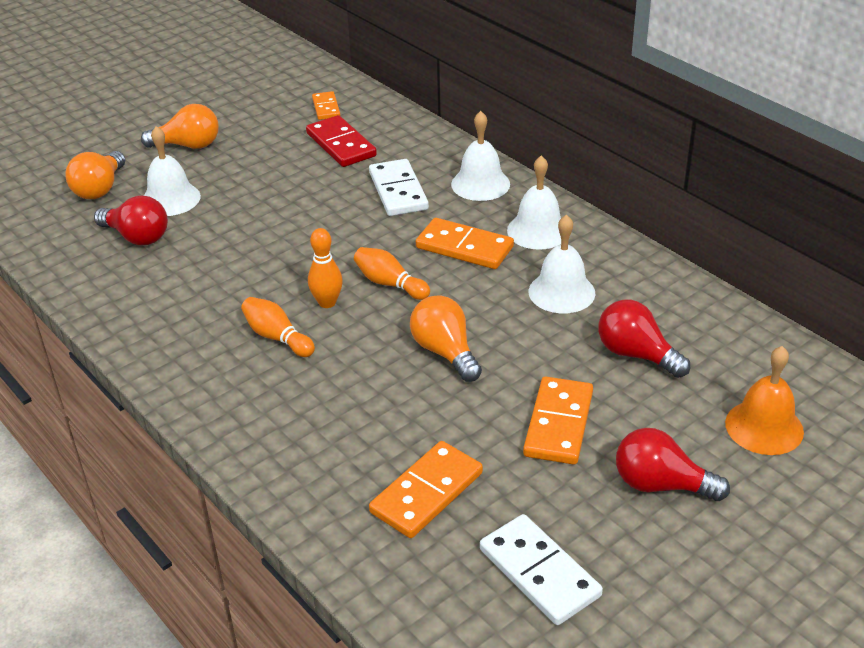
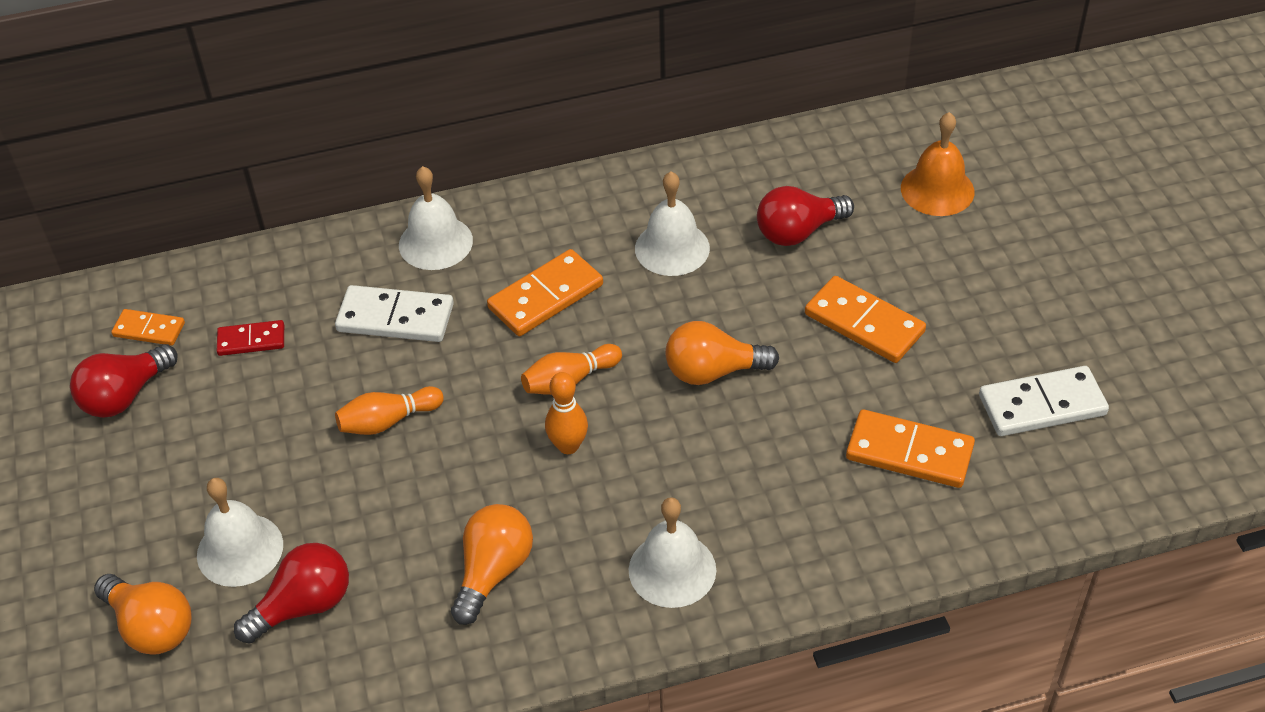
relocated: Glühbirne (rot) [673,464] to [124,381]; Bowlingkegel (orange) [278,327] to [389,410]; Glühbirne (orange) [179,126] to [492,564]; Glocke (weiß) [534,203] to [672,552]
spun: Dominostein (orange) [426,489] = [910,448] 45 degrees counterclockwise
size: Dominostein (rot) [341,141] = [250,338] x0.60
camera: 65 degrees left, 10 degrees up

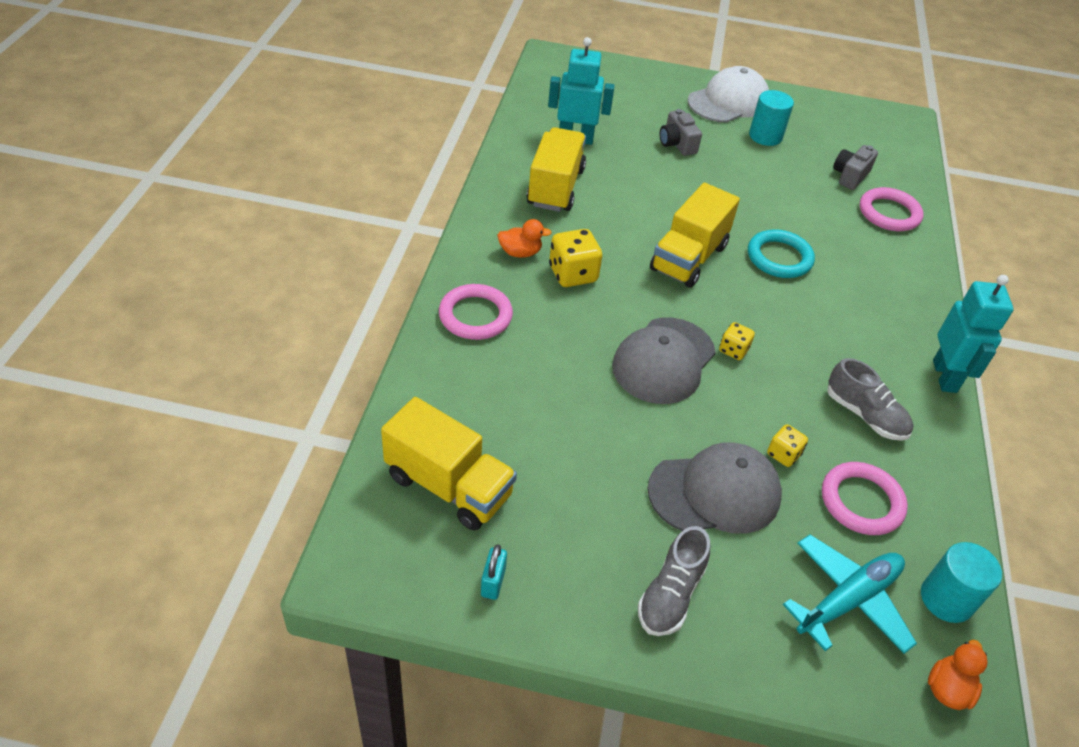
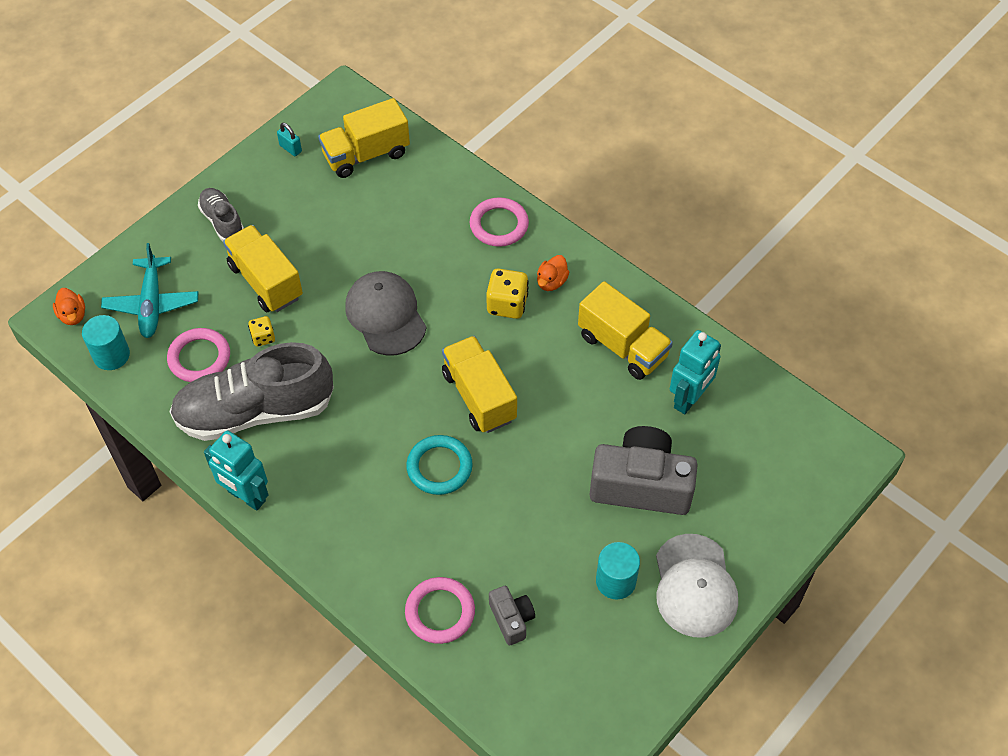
missing: Spielwürfel (gelb) [737,341]
exchanged: Kappe (grau) [715,488] to Lastwagen (gelb) [263,268]
size: Schuh (grau) [870,399] = [251,391] x2.05; Kamera (grau) [681,132] = [644,470] x2.04
camera: 125 degrees right, 10 degrees up

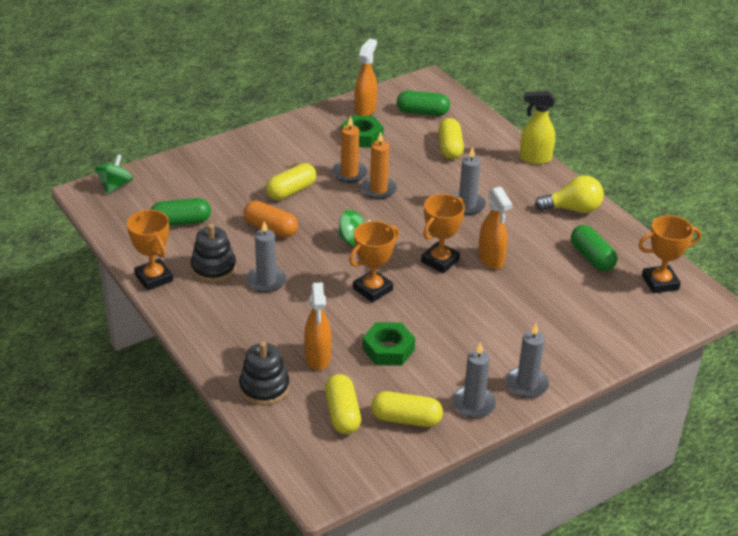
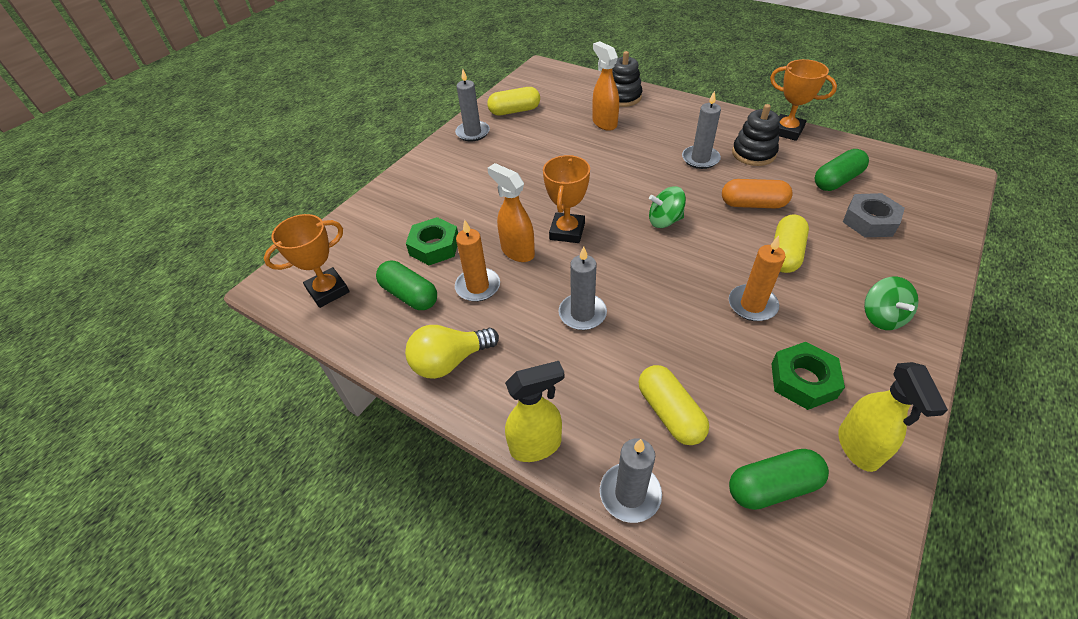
missing: Kapsel (gelb) [343,404]; Pokal (orange) [374,261]
appeared: Sechskantmutter (grau) [874,215]
relocated: Sechskantmutter (grün) [388,344] to [432,241]; Kerze (orange) [379,165] to [477,261]; Kerze (grau) [527,360] to [631,480]; Kreisel (grün) [114,174] to [891,303]
colour: Sprühflasche (orange) [365,77] to Sprühflasche (gelb) [893,417]
camera: 160 degrees right, 10 degrees up

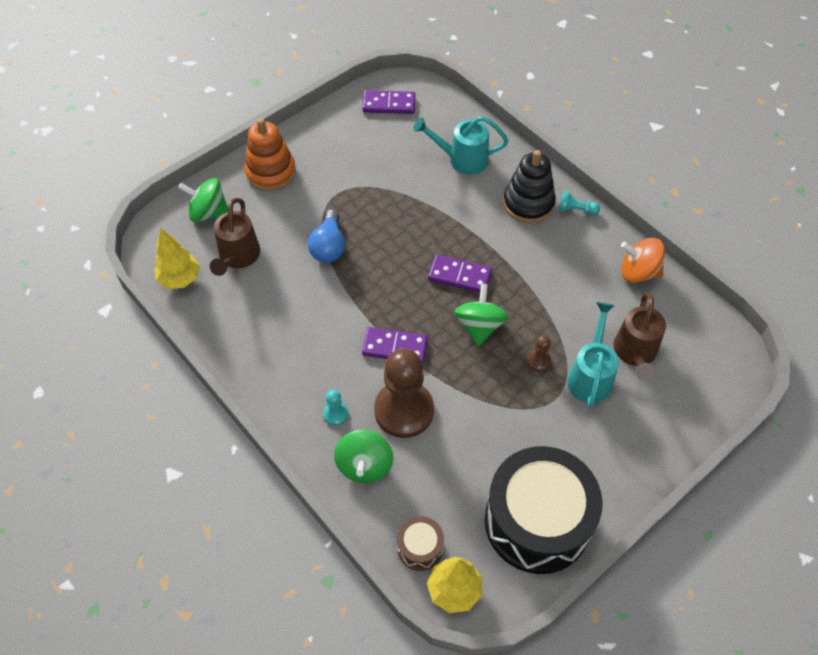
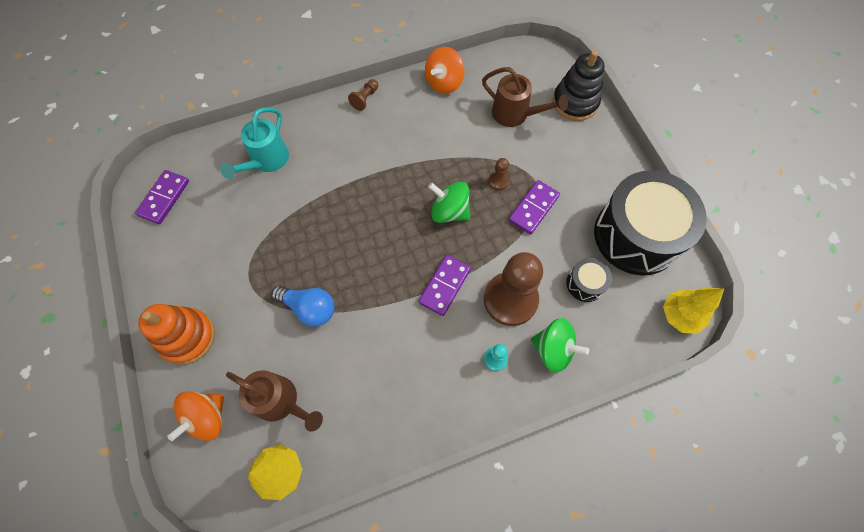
missing: Trommel (braun) [420,543]; Gießkanne (türkis) [593,354]
appeared: Trommel (schwarz) [589,280]
relocated: Dominostein (lila) [460,274] to [534,207]; Stapelspielzeug (schwarz) [529,186] to [578,85]
colour: Kreisel (grün) [203,200] to Kreisel (orange) [195,416]; Bauer (türkis) [579,202] to Bauer (braun) [363,95]
camera: 70 degrees left, 10 degrees up

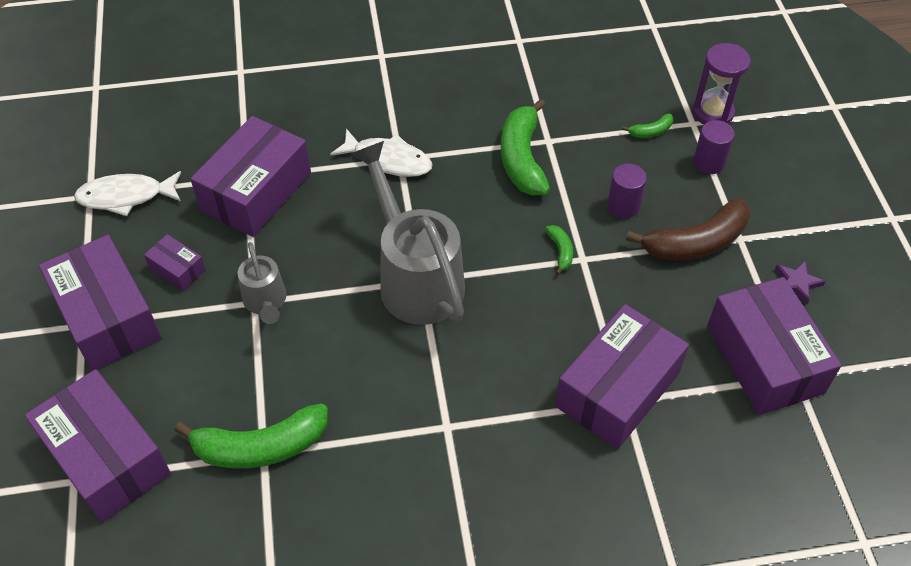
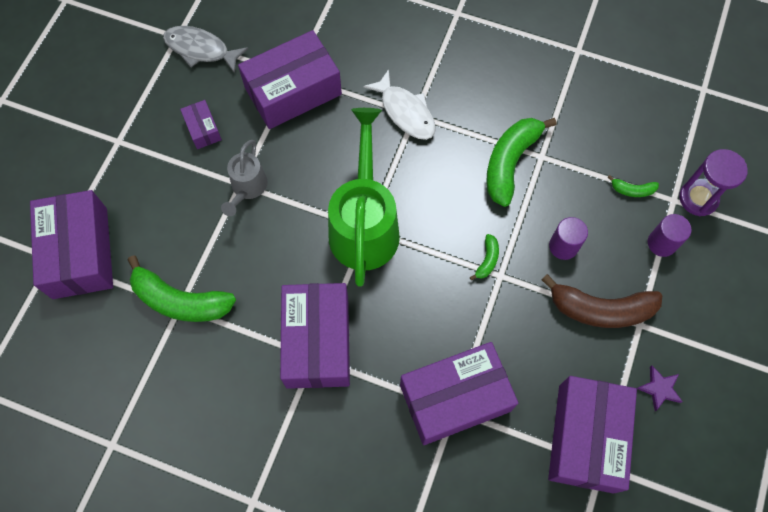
relocated: Schachtel (lila) [100,303] to [315,336]
colour: Fisch (weiß) [127,193] to Fisch (grau) [205,50]; Gießkanne (grau) [408,233] to Gießkanne (grün) [364,197]
camera: 30 degrees right, 15 degrees up

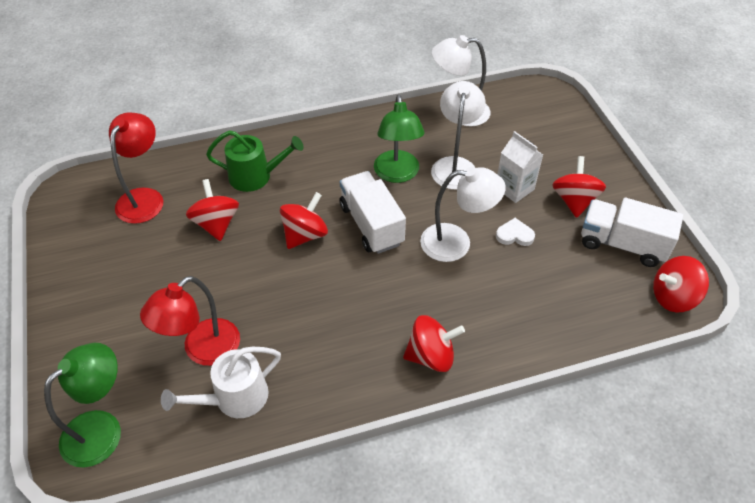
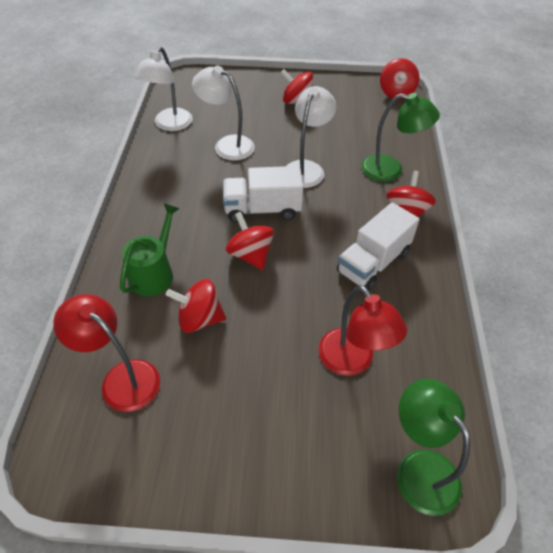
missing: Gießkanne (weiß) [221,382]; Herz (weiß) [515,232]; Getränkekarton (weiß) [520,167]
relocated: Lastwagen (weiß) [632,232] to [378,246]; Lampe (grün) [399,139] to [400,137]
camera: 70 degrees left, 0 degrees up

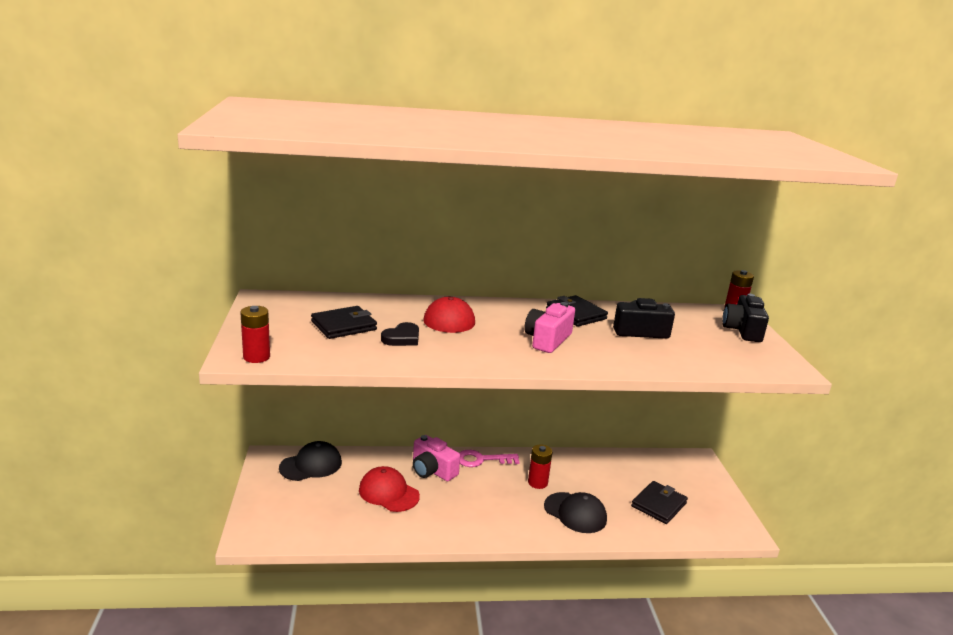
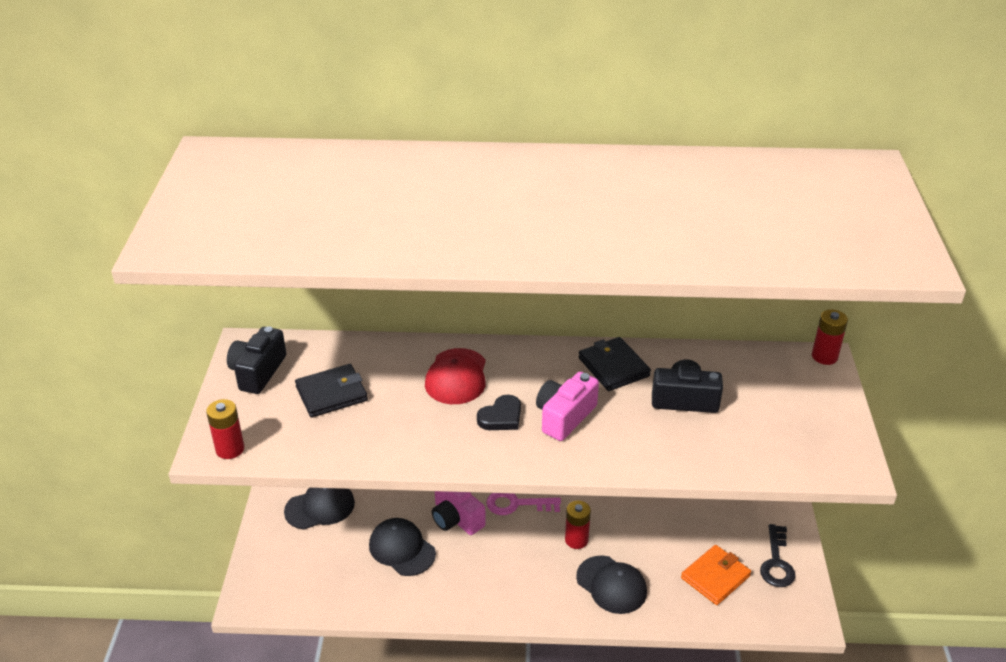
appeared: Schlüssel (schwarz) [778,555]
relocated: Kamera (schwarz) [745,317] to [256,360]; Herz (schwarz) [400,334] to [499,412]
colour: Kappe (rot) [389,489] to Kappe (schwarz) [402,547]; Geldbörse (schwarz) [659,502] to Geldbörse (orange) [716,575]
camera: 10 degrees right, 15 degrees up

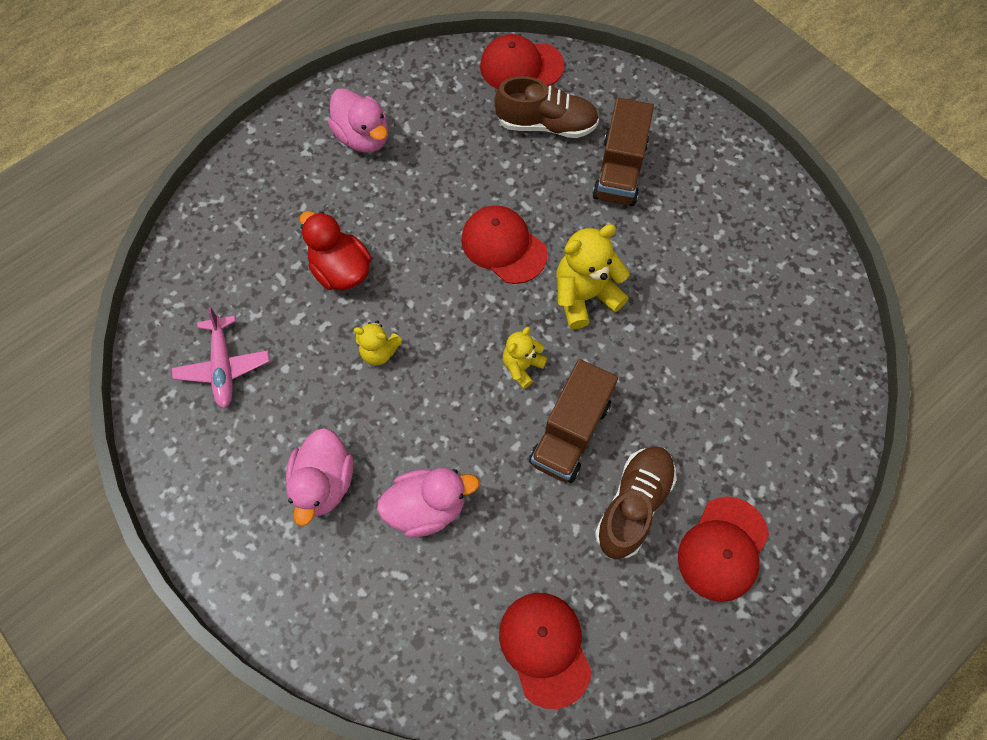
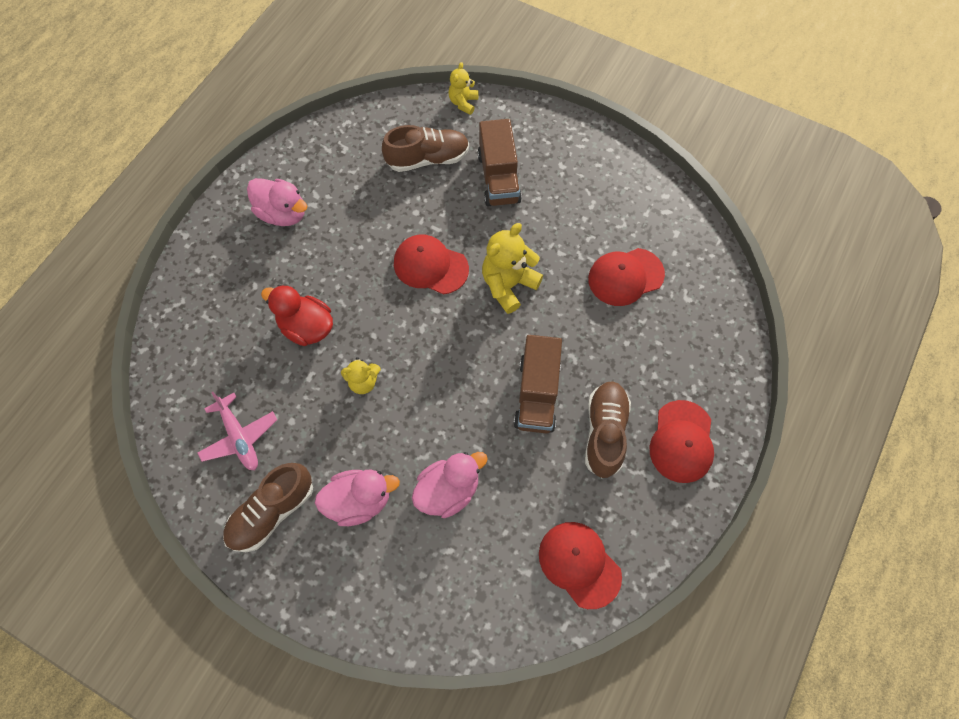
appeared: Schuh (braun) [268,507]
relocated: Teddybär (gelb) [525,357] to [463,88]; Kappe (rot) [522,61] to [626,277]
spun: Ente (rosa) [319,477] = [357,497] 90 degrees counterclockwise
camera: 20 degrees left, 0 degrees up

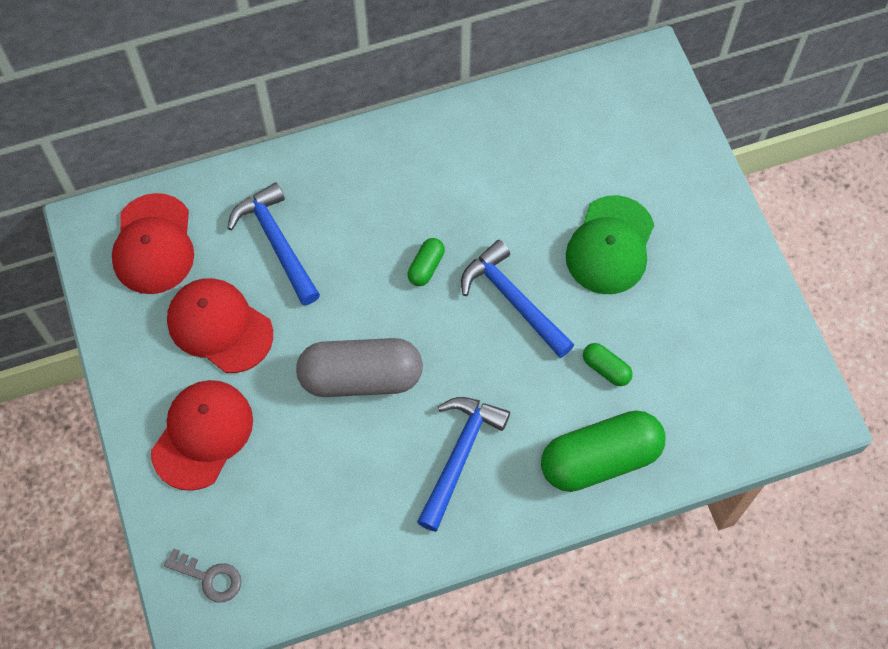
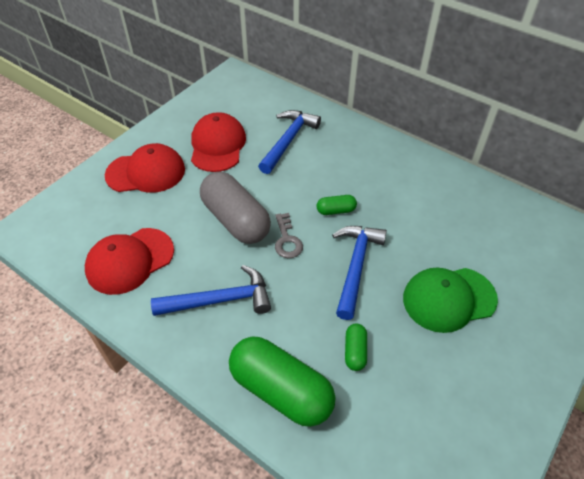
relocated: Kappe (rot) [153,243] to [129,261]; Schlüssel (grau) [202,575] to [289,235]
camera: 55 degrees right, 15 degrees down

